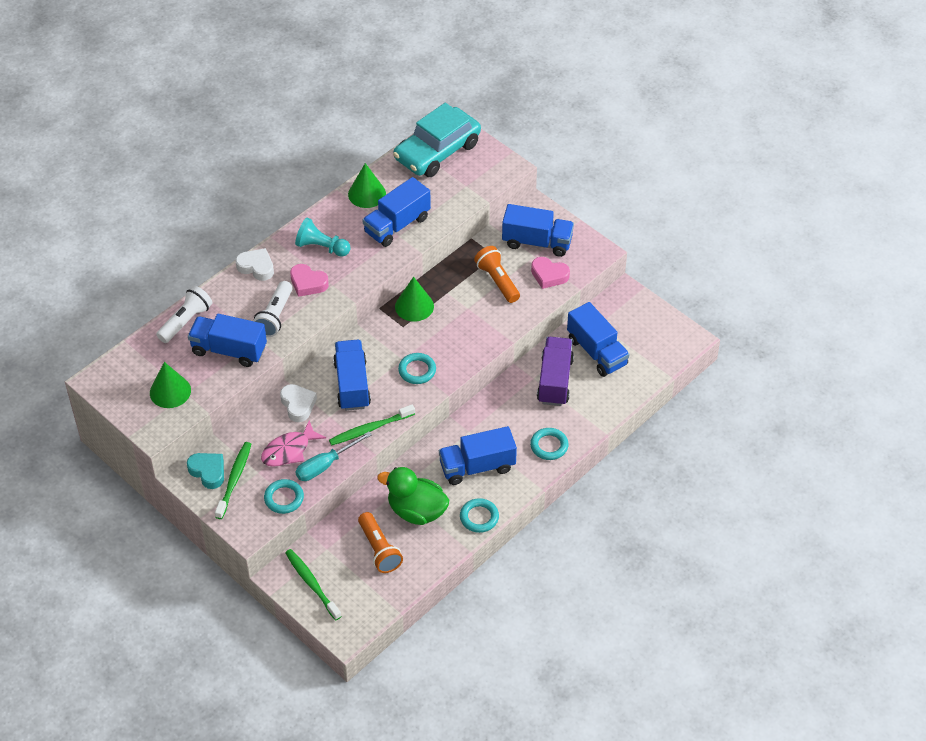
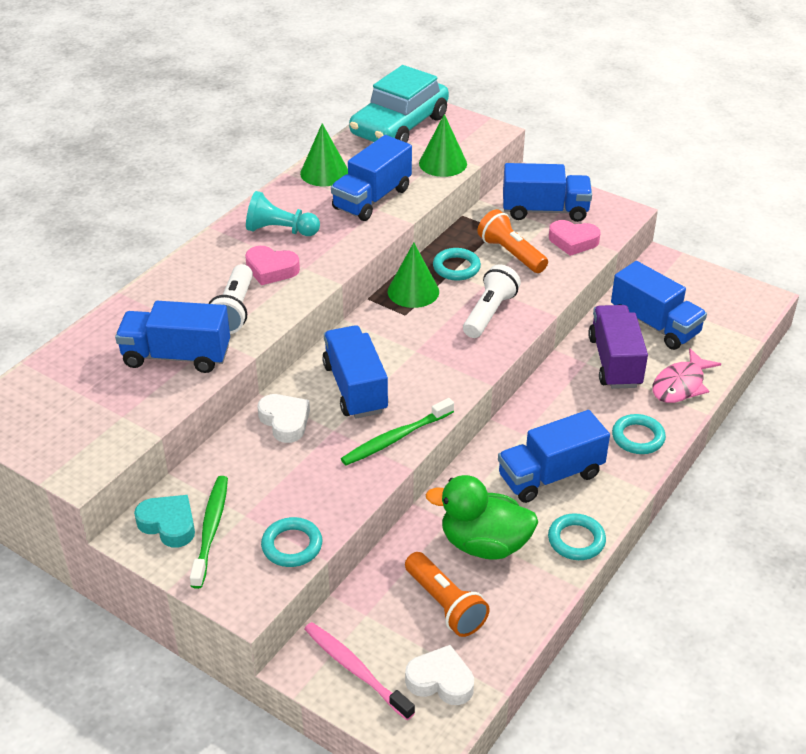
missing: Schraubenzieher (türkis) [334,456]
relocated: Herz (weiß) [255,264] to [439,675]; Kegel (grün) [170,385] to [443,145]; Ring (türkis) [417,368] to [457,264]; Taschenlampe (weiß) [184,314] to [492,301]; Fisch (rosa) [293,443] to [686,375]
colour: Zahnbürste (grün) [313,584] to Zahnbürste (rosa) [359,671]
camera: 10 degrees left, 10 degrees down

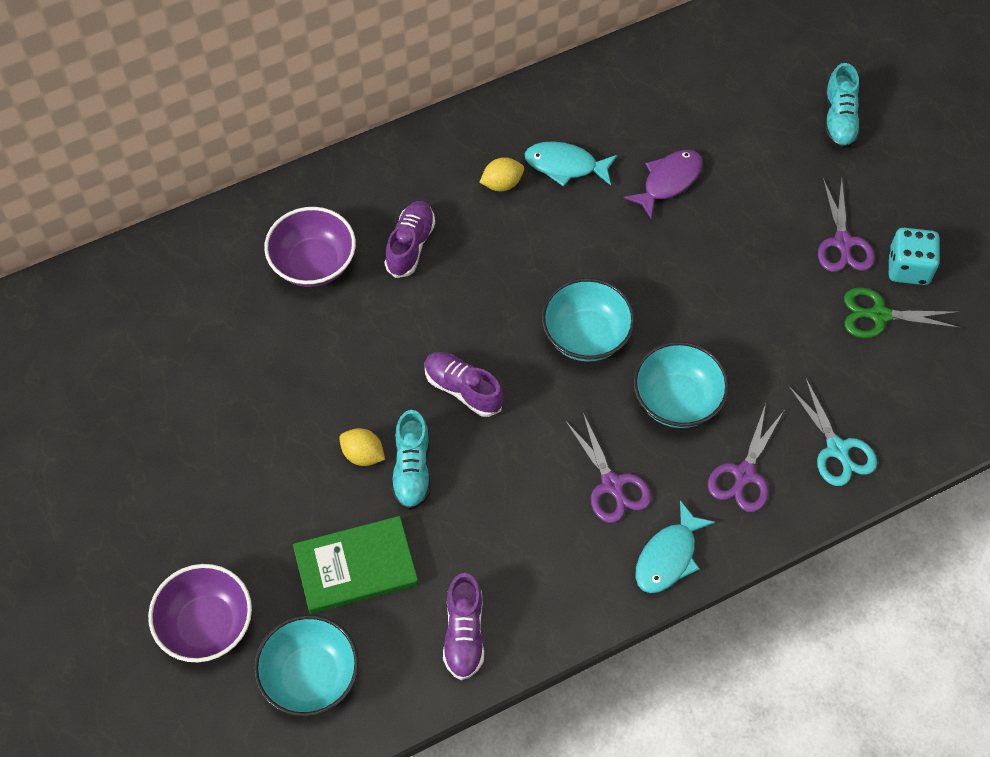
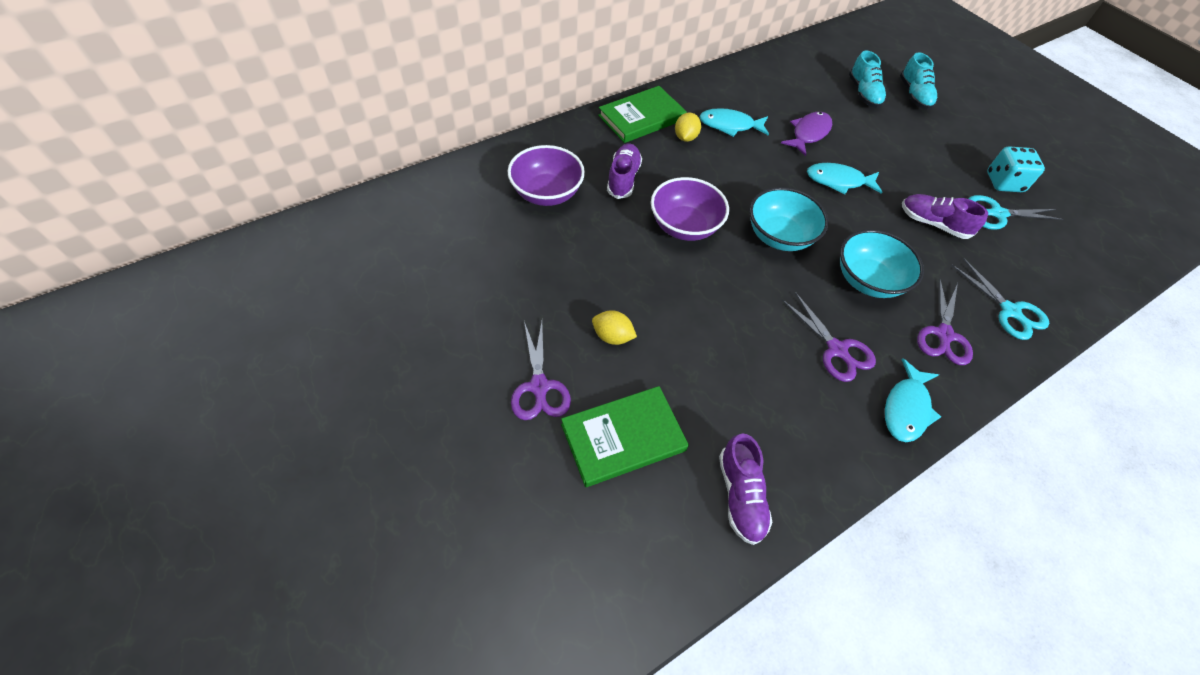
missing: Schüssel (türkis) [306,666]
appeared: Buch (grün) [642,114]; Fisch (türkis) [845,179]
relocated: Schere (lila) [846,225] to [541,371]; Schüssel (lila) [200,613] to [690,209]; Schuh (türkis) [411,460] to [868,79]; Schuh (lila) [464,384] to [945,216]
colour: Schere (grün) [902,313] to Schere (türkis) [1016,212]
spun: Zitrone (gelb) [501,174] = [688,127] 45 degrees counterclockwise
camera: 10 degrees left, 5 degrees down

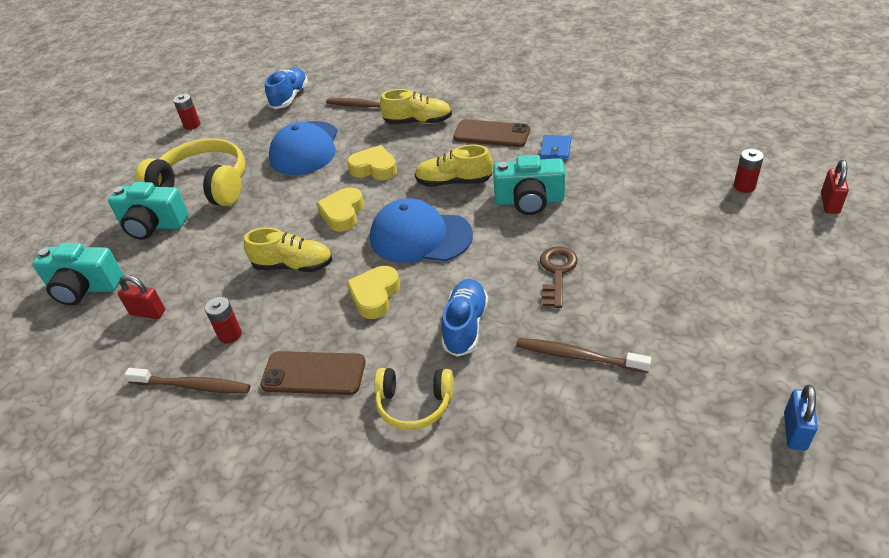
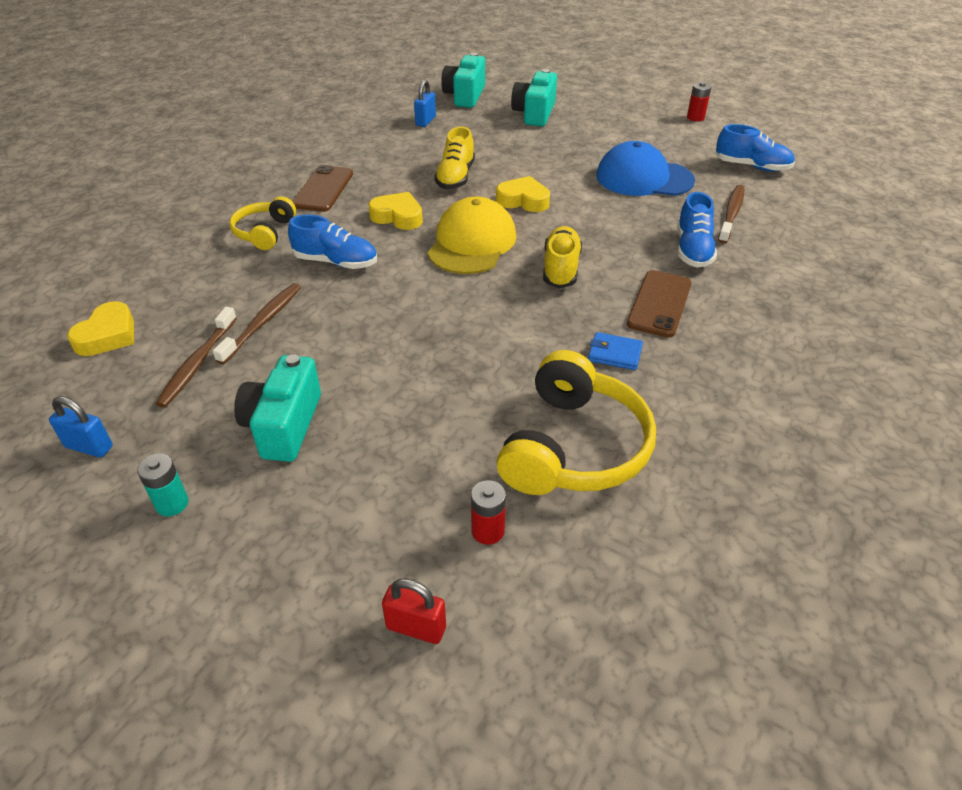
missing: Batterie (rot) [223,320]; Schlüssel (braun) [559,277]
appeared: Batterie (türkis) [163,485]
relocated: Herz (gelb) [372,162] to [100,328]; Zahnbürste (braun) [187,381] to [196,357]; Kamera (türkis) [529,185] to [277,408]; Kopfhörer (gelb) [190,172] to [576,422]
colour: Vorhängeschloss (rot) [141,297] to Vorhängeschloss (blau) [425,103]; Kappe (blau) [421,230] to Kappe (gelb) [472,235]; Schuh (gelb) [416,106] to Schuh (blau) [697,229]
camera: 90 degrees right, 0 degrees up

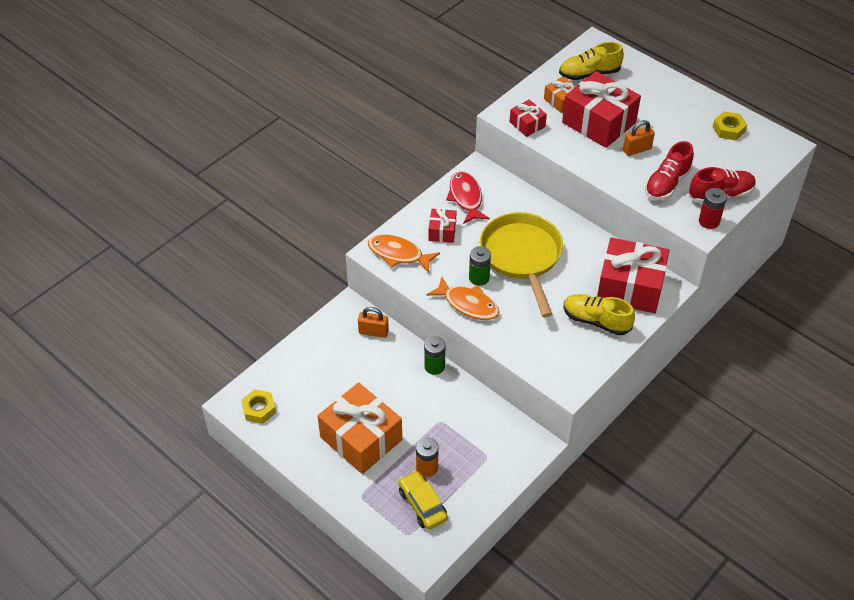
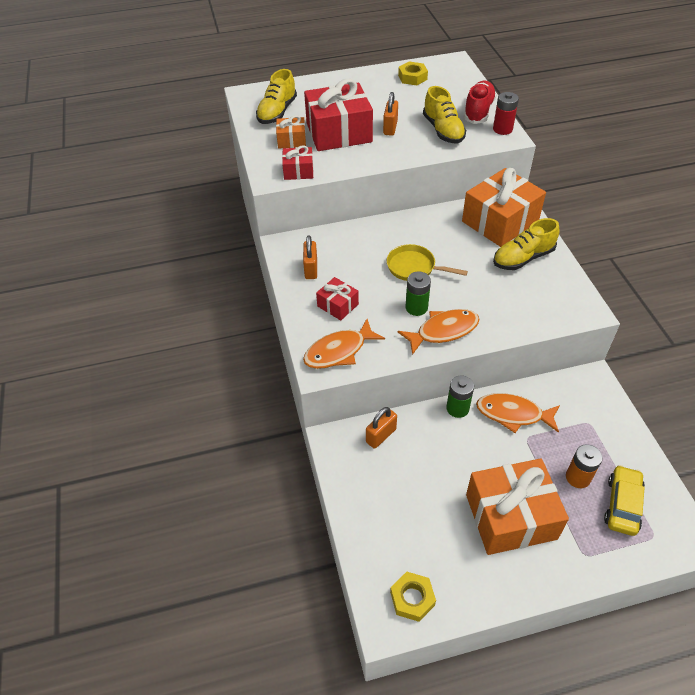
appeared: Fisch (orange) [518,413]
exchanged: Fisch (rot) [468,197] to Vorhängeschloss (orange) [310,257]
colour: Schuh (rot) [669,170] to Schuh (gelb) [444,114]; Geschenk (rot) [633,275] to Geschenk (orange) [504,207]
spun: Auto (gelb) [423,500] = [624,500] 105 degrees clockwise
size: Pfanne (gelb) [521,264] = [427,262] x0.55
camera: 55 degrees left, 0 degrees up

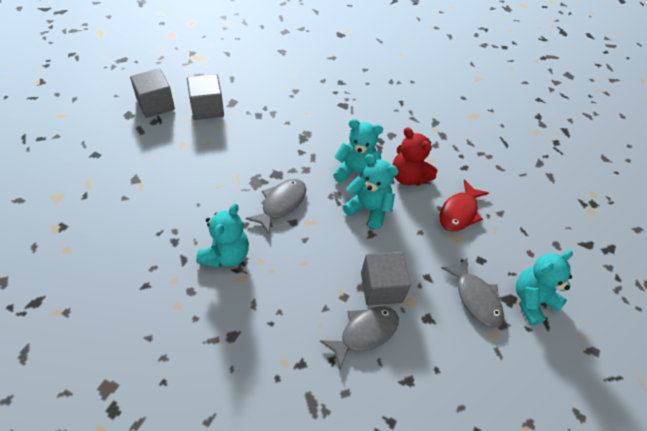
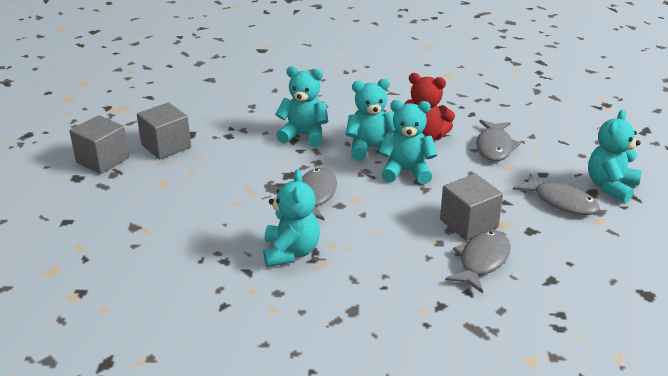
appeared: Teddybär (türkis) [302,106]
colour: Fisch (rot) [464,205] to Fisch (grau) [498,140]
camera: 20 degrees left, 20 degrees down

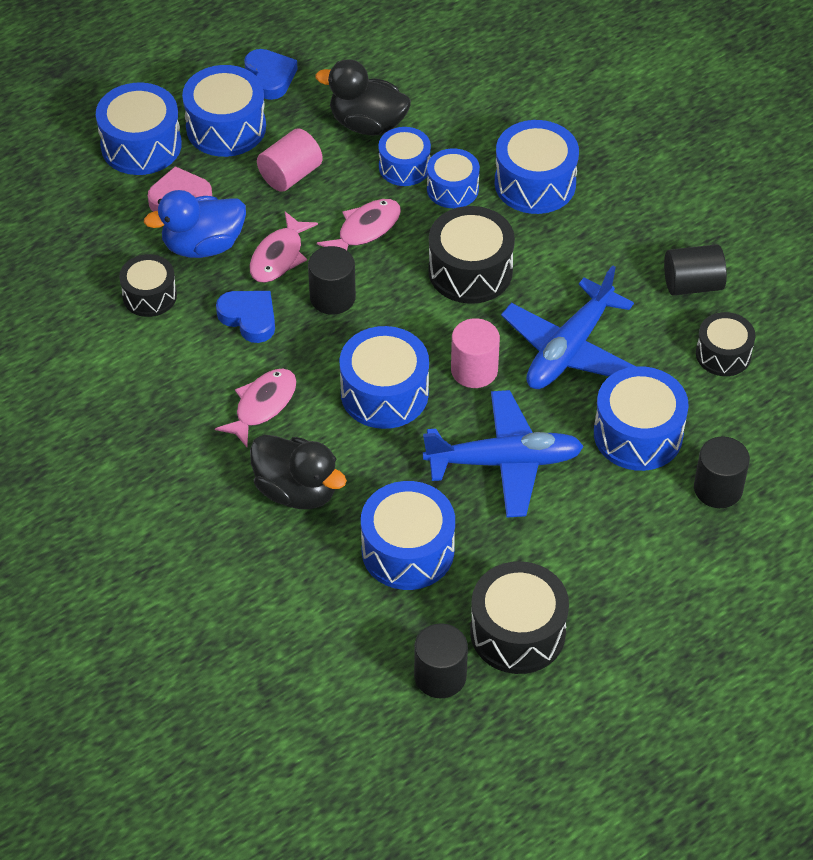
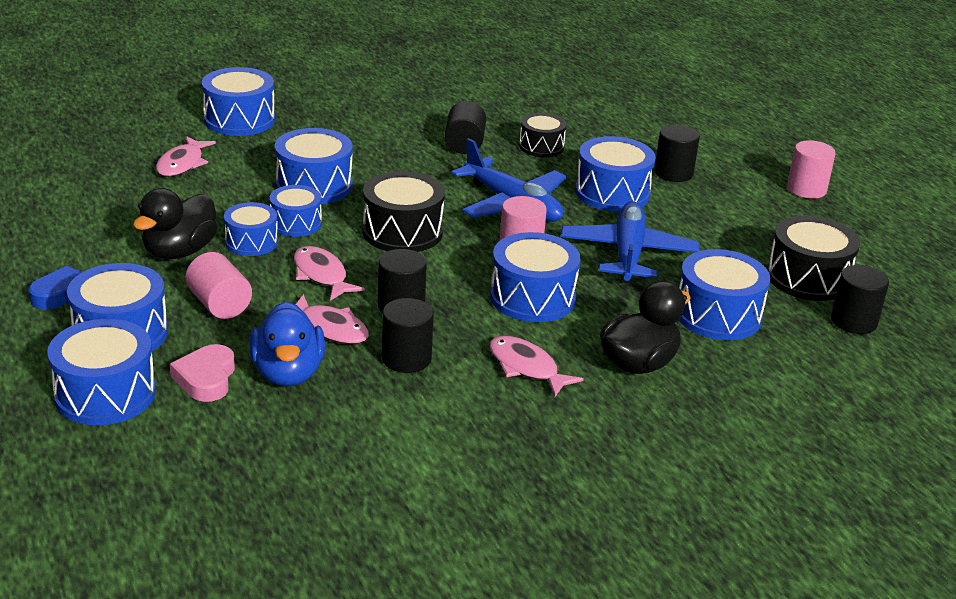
missing: Trommel (schwarz) [148,285]
appeared: Fisch (rosa) [186,156]; Trommel (blau) [238,101]; Vollzylinder (rosa) [811,169]
exchanged: Herz (blau) [245,317] to Vollzylinder (schwarz) [408,335]
camera: 80 degrees left, 20 degrees down

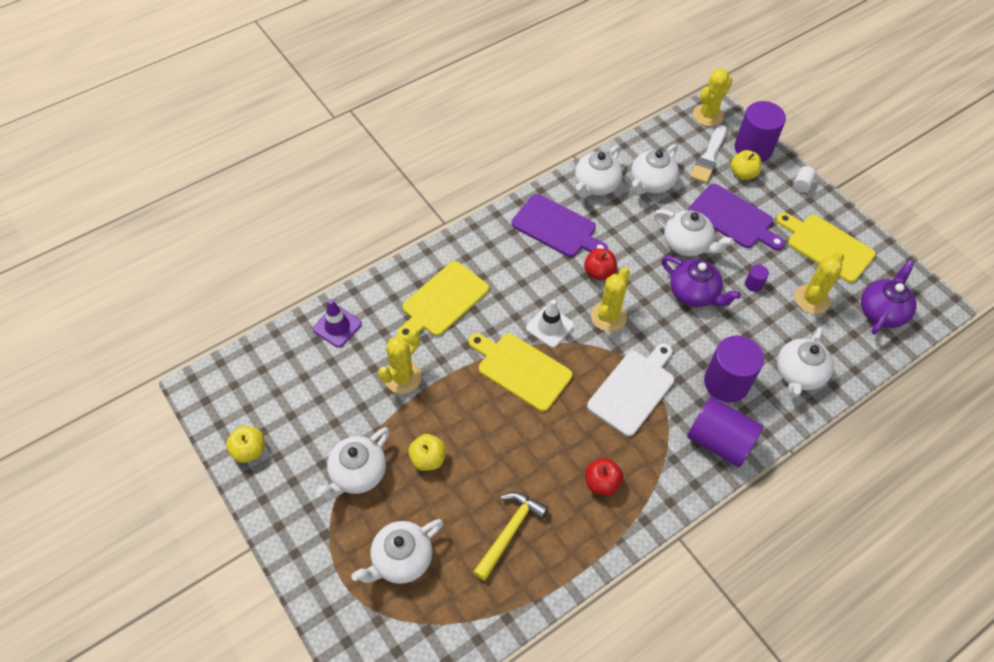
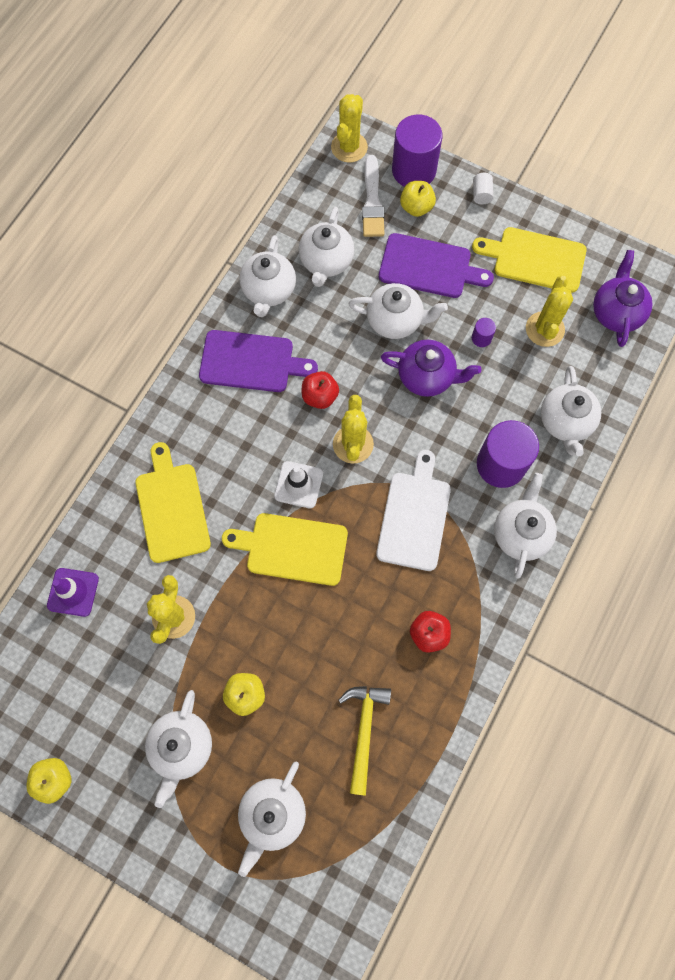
exchanged: Vollzylinder (lila) [725,432] to Teekanne (weiß) [525,526]
spun: Schneidebrett (gelb) [443,301] = [173,502] 150 degrees clockwise
camera: 25 degrees left, 15 degrees up

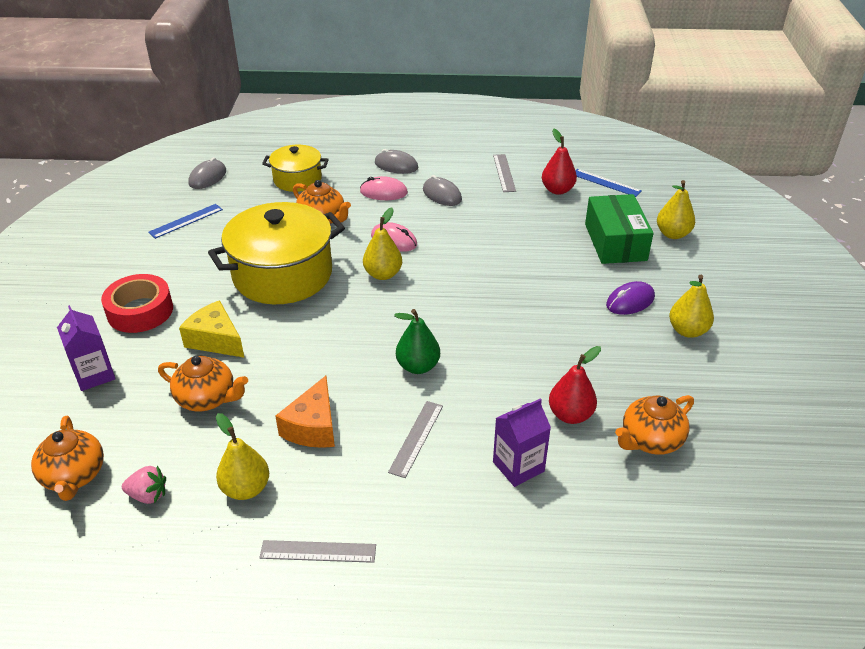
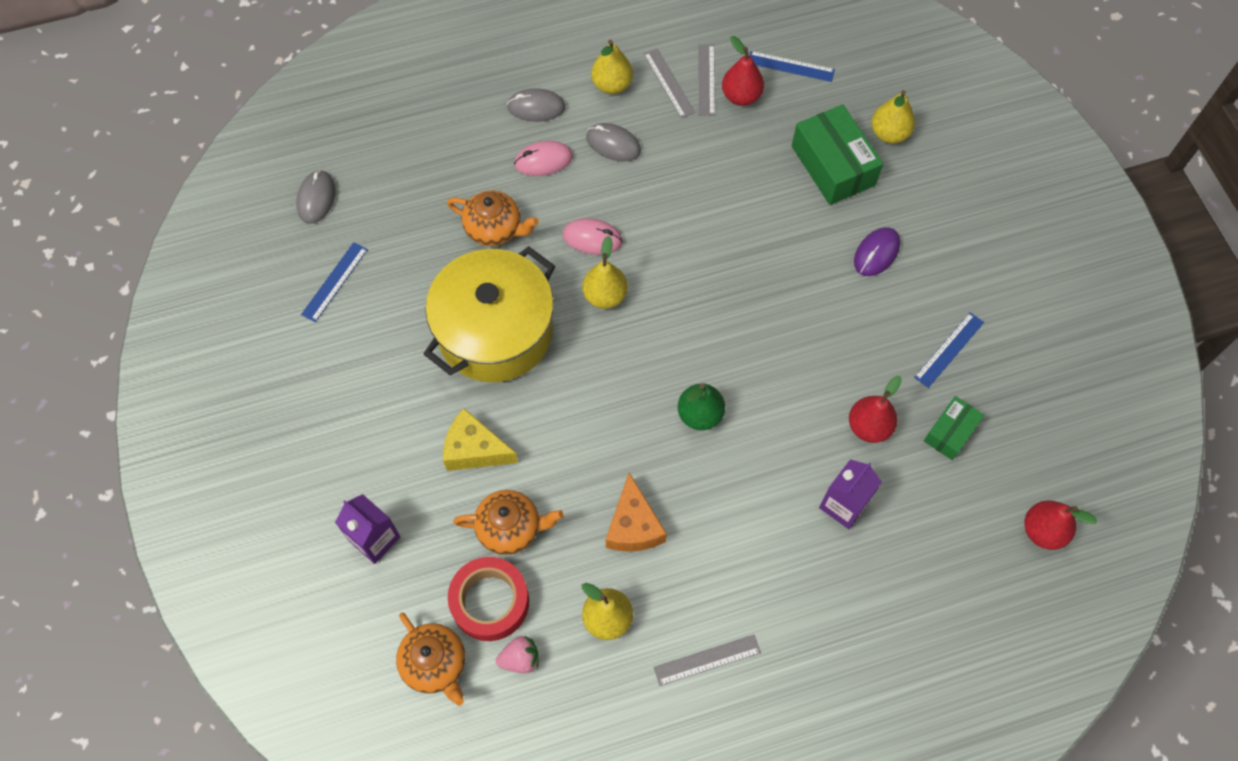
missing: Kochtopf (gelb) [295,168]
appeared: Lineal (blau) [949,350]; Birne (rot) [1061,525]
relocated: Klebeband (rot) [137,303] to [488,599]; Birne (gelb) [691,306] to [612,67]; Lineal (grau) [415,439] to [707,80]
exchanged: Teekanne (orange) [654,425] to Schachtel (grün) [954,428]
camera: 20 degrees left, 25 degrees up

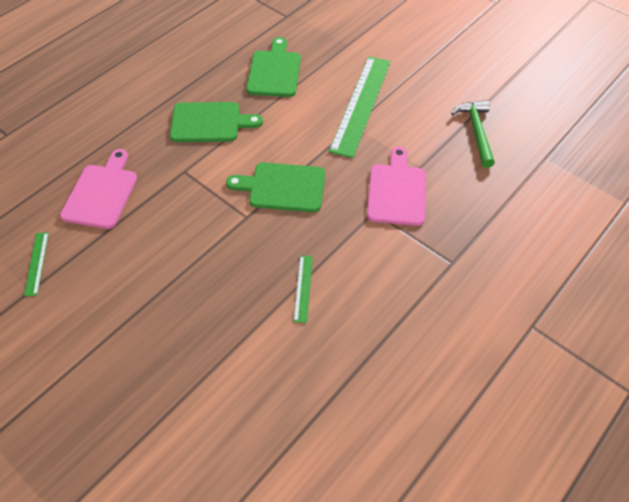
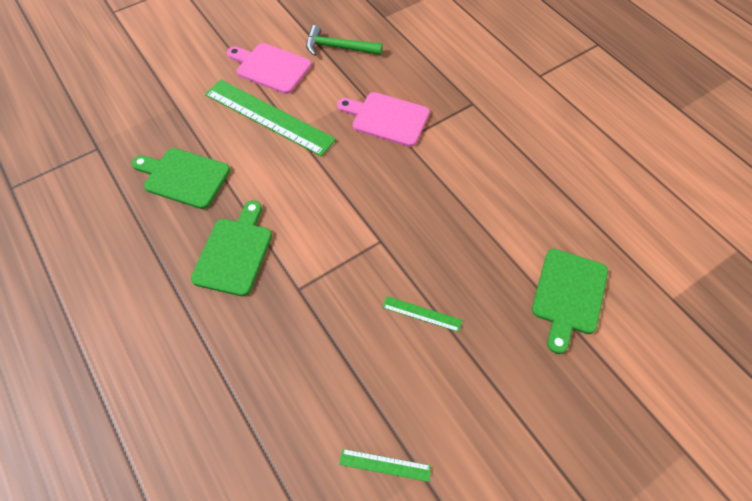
relocated: Schneidebrett (rosa) [98,189] to [269,68]; Lineal (grün) [303,289] to [422,314]; Schneidebrett (grün) [275,187] to [570,301]
camera: 75 degrees left, 5 degrees up

